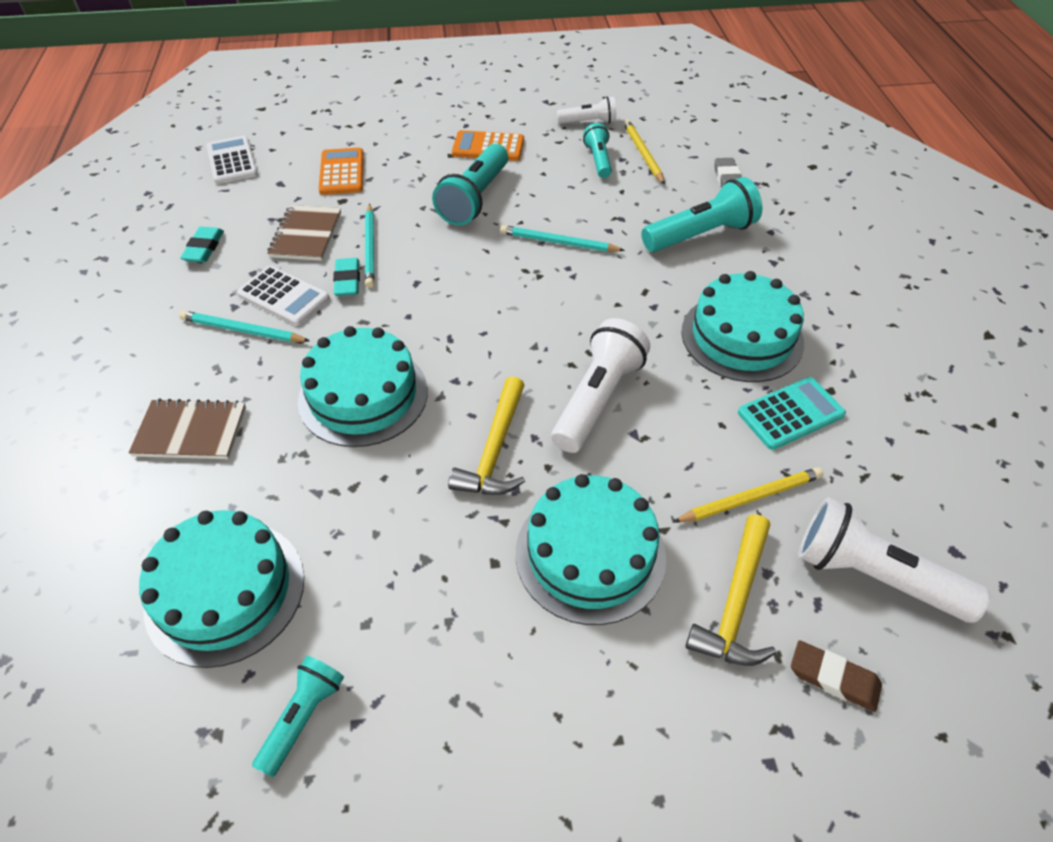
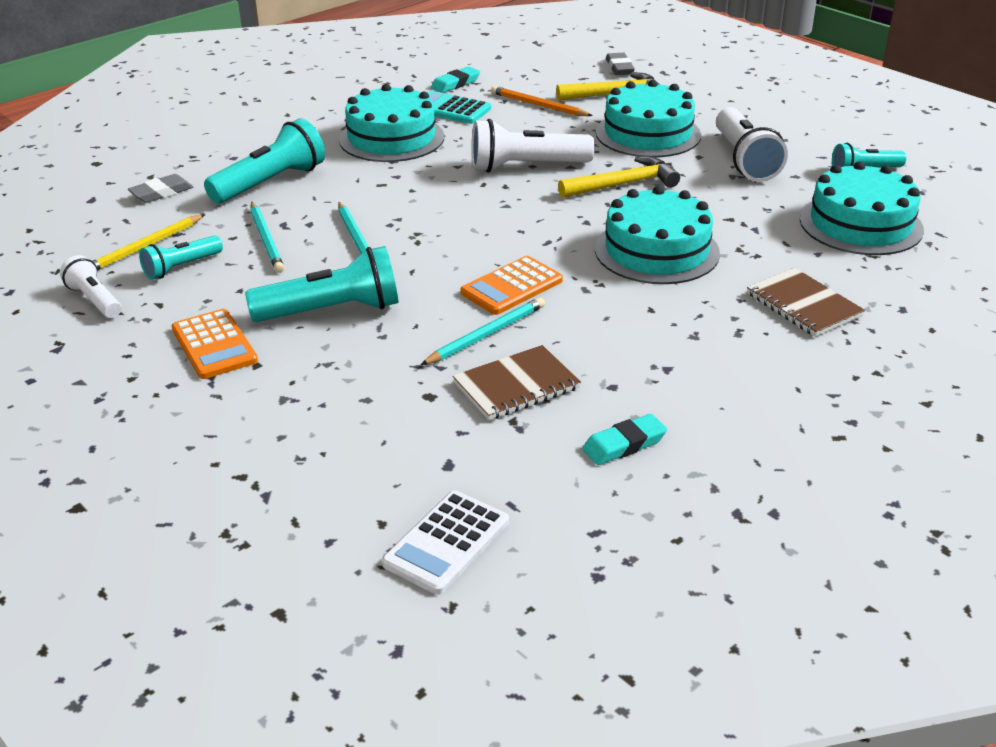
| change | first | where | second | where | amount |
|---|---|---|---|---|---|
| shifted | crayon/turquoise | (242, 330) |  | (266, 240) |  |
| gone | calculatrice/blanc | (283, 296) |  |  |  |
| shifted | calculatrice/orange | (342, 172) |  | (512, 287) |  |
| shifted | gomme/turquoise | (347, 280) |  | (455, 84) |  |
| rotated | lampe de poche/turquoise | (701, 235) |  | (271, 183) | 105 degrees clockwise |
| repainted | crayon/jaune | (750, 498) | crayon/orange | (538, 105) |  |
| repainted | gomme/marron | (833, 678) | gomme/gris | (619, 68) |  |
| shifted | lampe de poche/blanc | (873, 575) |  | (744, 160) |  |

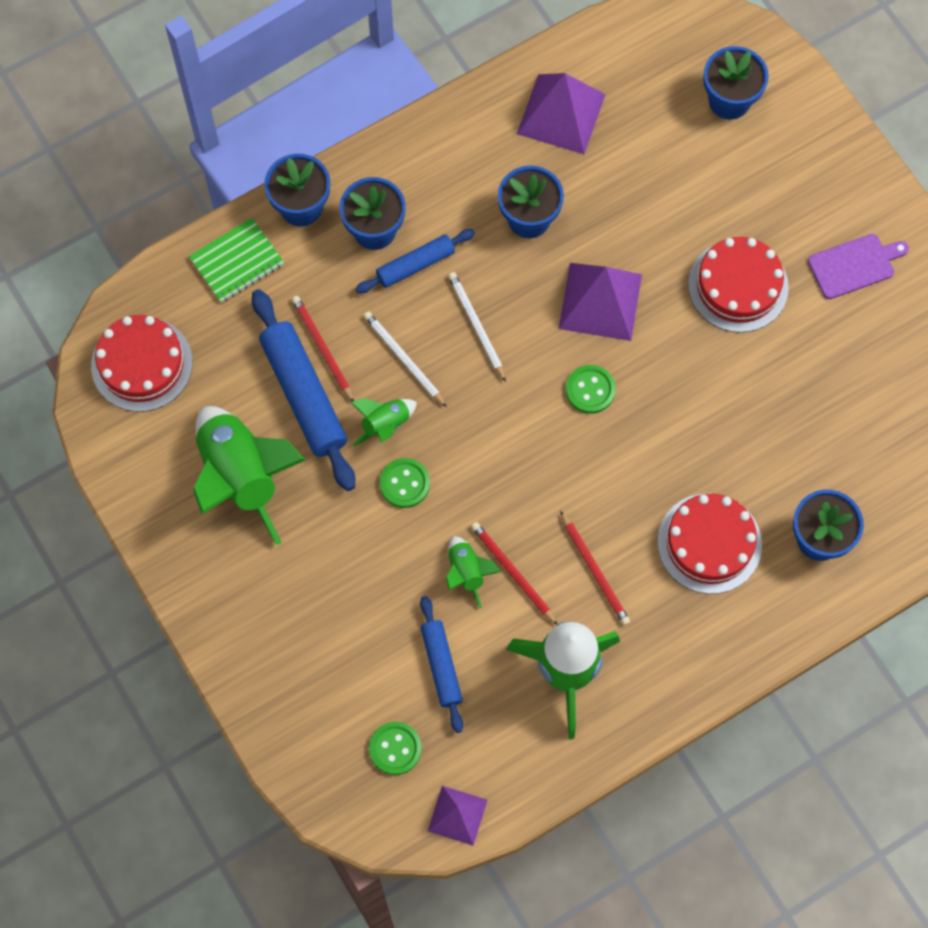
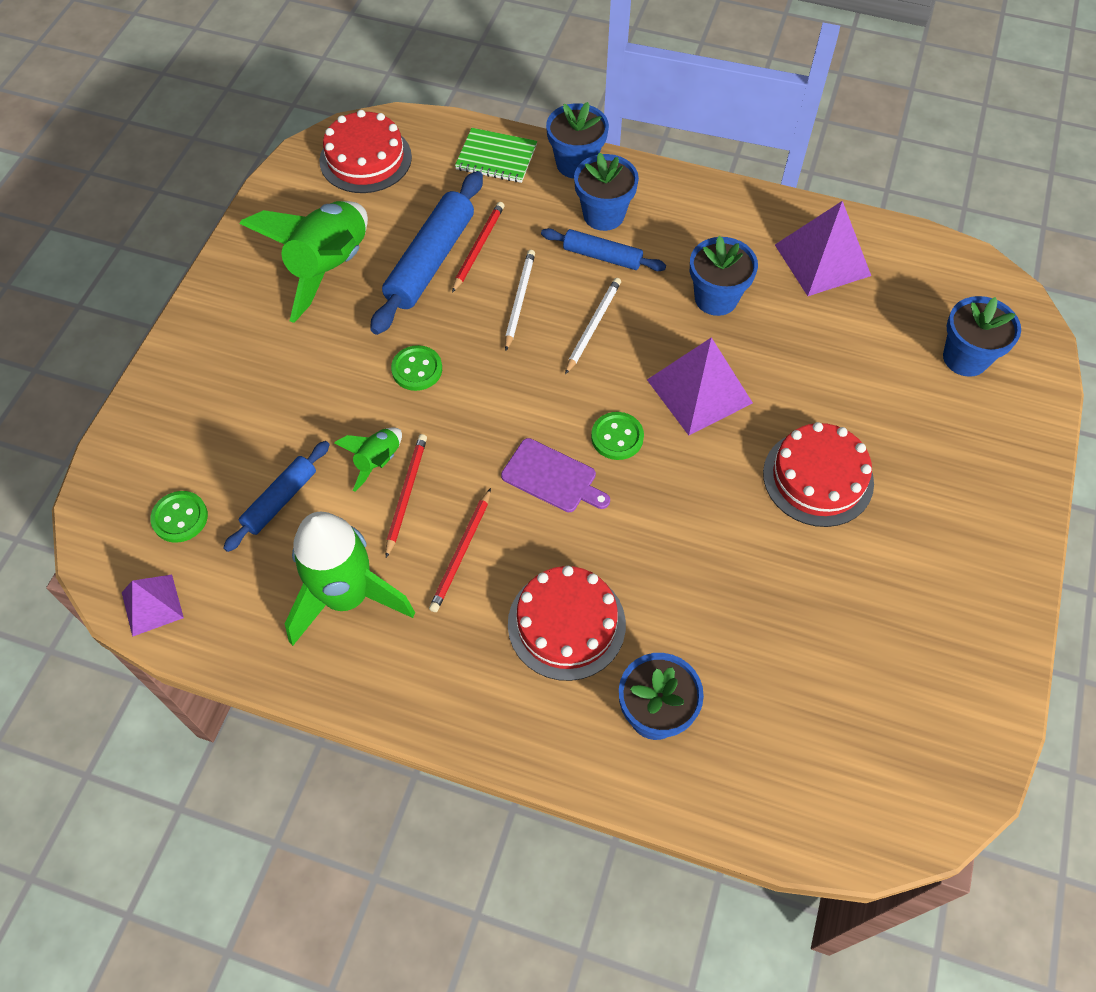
| change | first | where | second | where | amount |
|---|---|---|---|---|---|
| gone | fusée/vert | (385, 425) |  |  |  |
| shifted | planche à découper/violet | (854, 265) |  | (552, 477) |  |

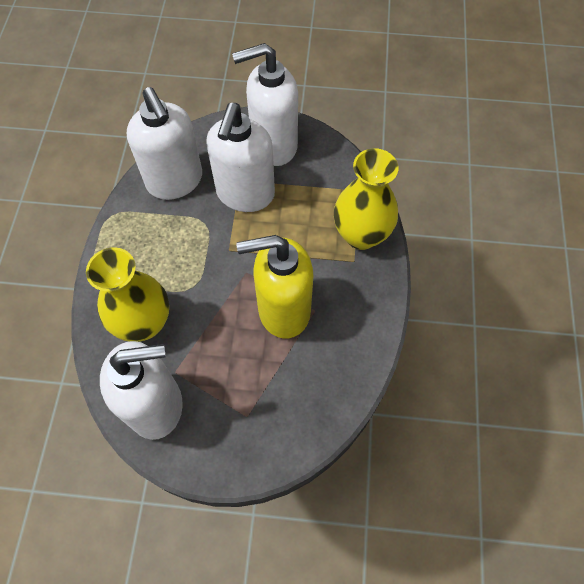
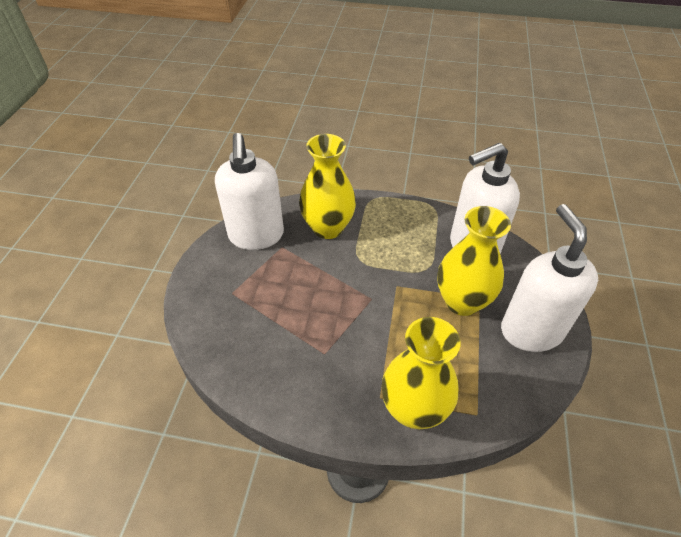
| change | first | where | second | where | amount |
|---|---|---|---|---|---|
| swapped | distributeur de savon/blanc | (245, 194) | vase/jaune | (462, 301) |  |
| gone | distributeur de savon/jaune | (283, 310) |  |  |  |

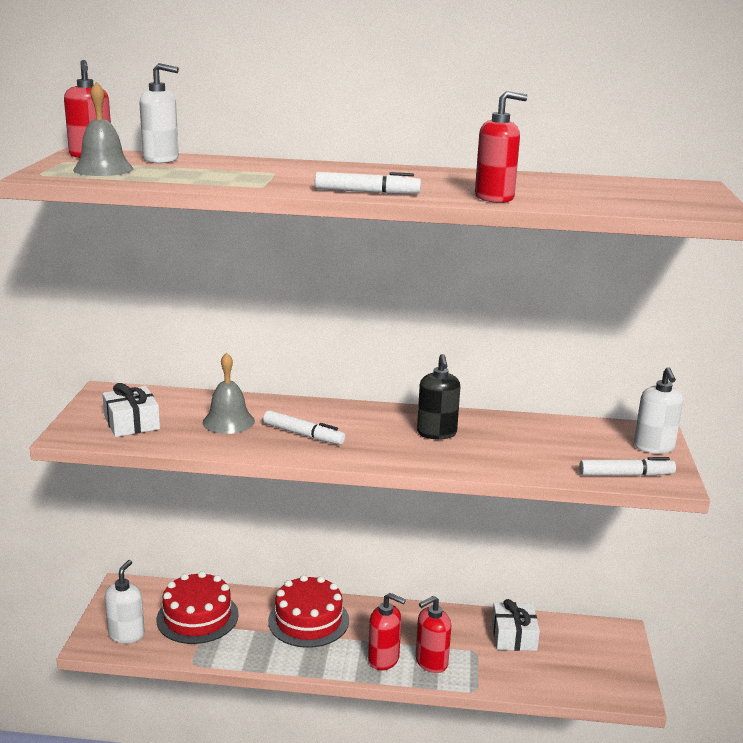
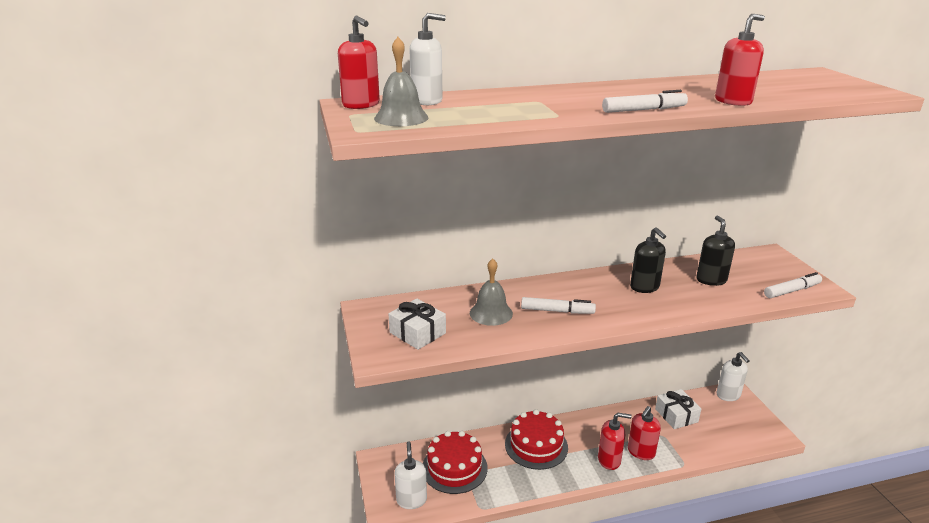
| change | first | where | second | where | amount |
|---|---|---|---|---|---|
| shifted | distributeur de savon/blanc | (654, 447) |  | (728, 395) |  |
| new |  |  | distributeur de savon/noir | (711, 280) |  |

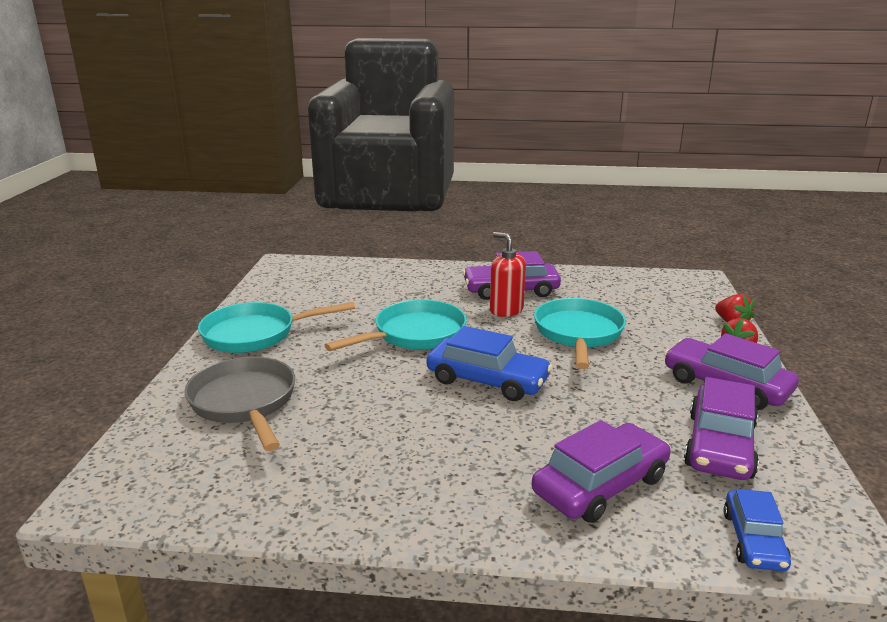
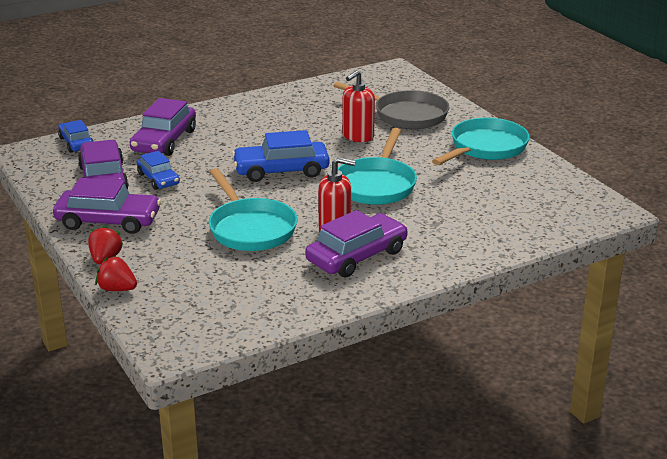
| change | first | where | second | where | amount |
|---|---|---|---|---|---|
| new |  |  | voiture/bleu | (158, 179) |  |
| new |  |  | distributeur de savon/rouge | (358, 136) |  |

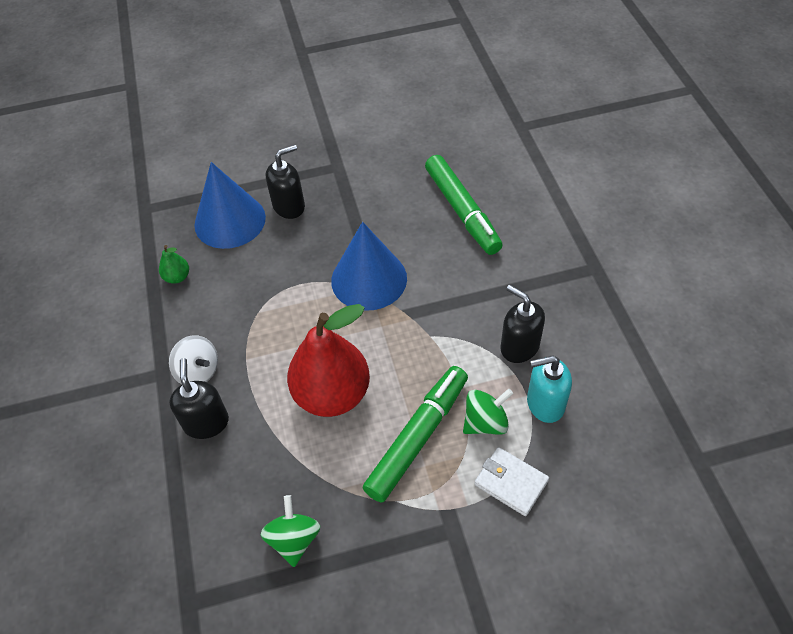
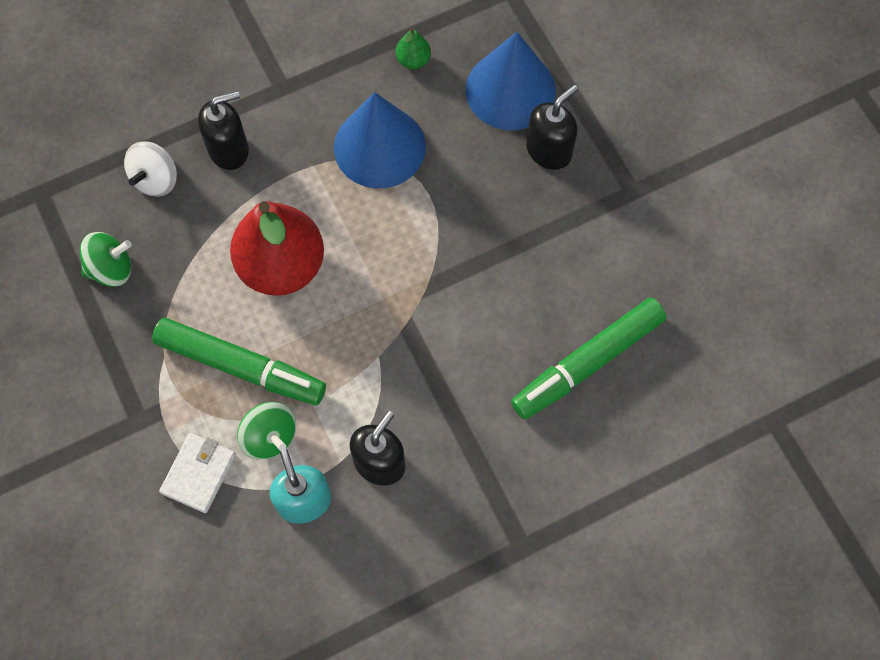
| change | first | where | second | where | amount |
|---|---|---|---|---|---|
| shifted | toupie/blanc | (198, 371) |  | (156, 179) |  |
| rotated | distributeur de savon/noir | (289, 206) |  | (549, 150) | 90 degrees counterclockwise |
| shifted | cône/bleu | (369, 279) |  | (379, 147) |  |

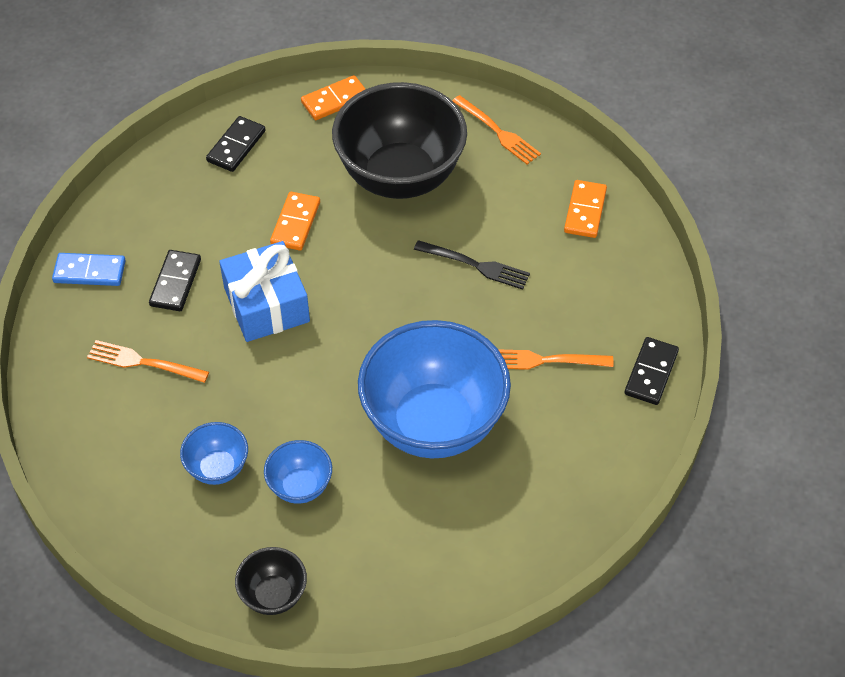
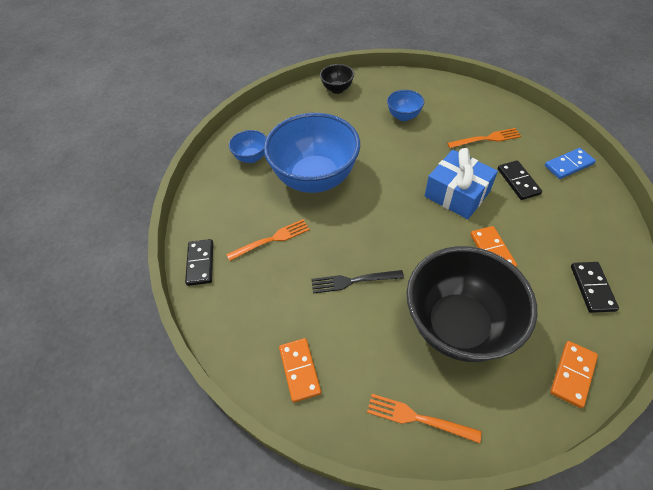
| change | first | where | second | where | amount |
|---|---|---|---|---|---|
| shifted | bol/bleu | (300, 486) |  | (251, 157) |  |

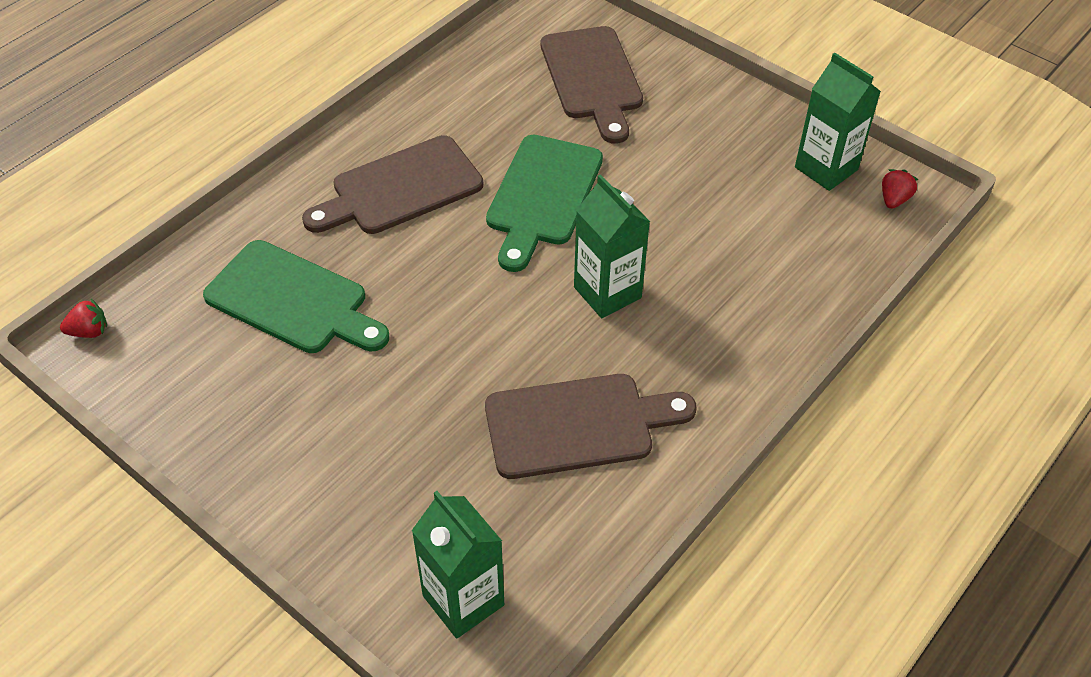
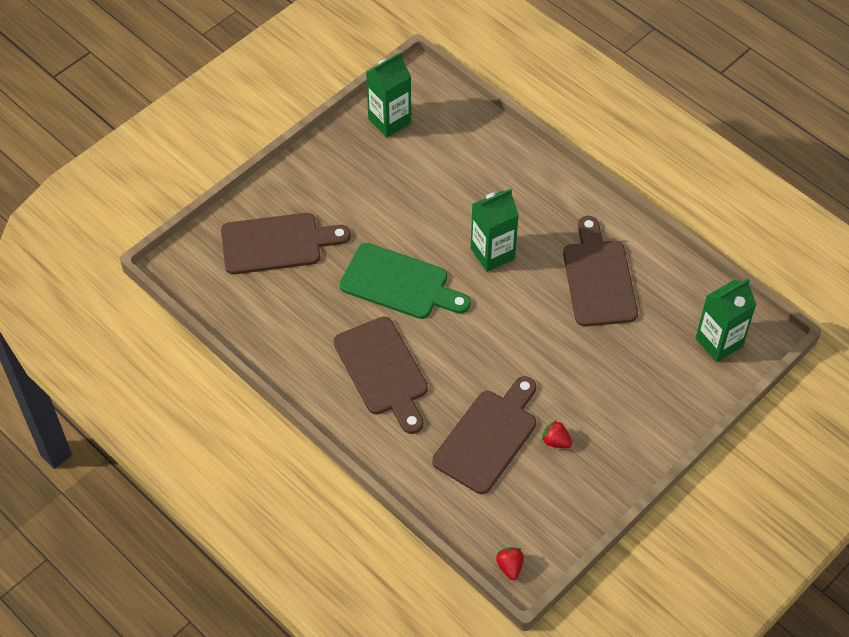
| change | first | where | second | where | amount |
|---|---|---|---|---|---|
| repainted | planche à découper/vert | (292, 300) | planche à découper/marron | (488, 437) |  |
| shifted | fraise/rouge | (894, 199) |  | (556, 441) |  |

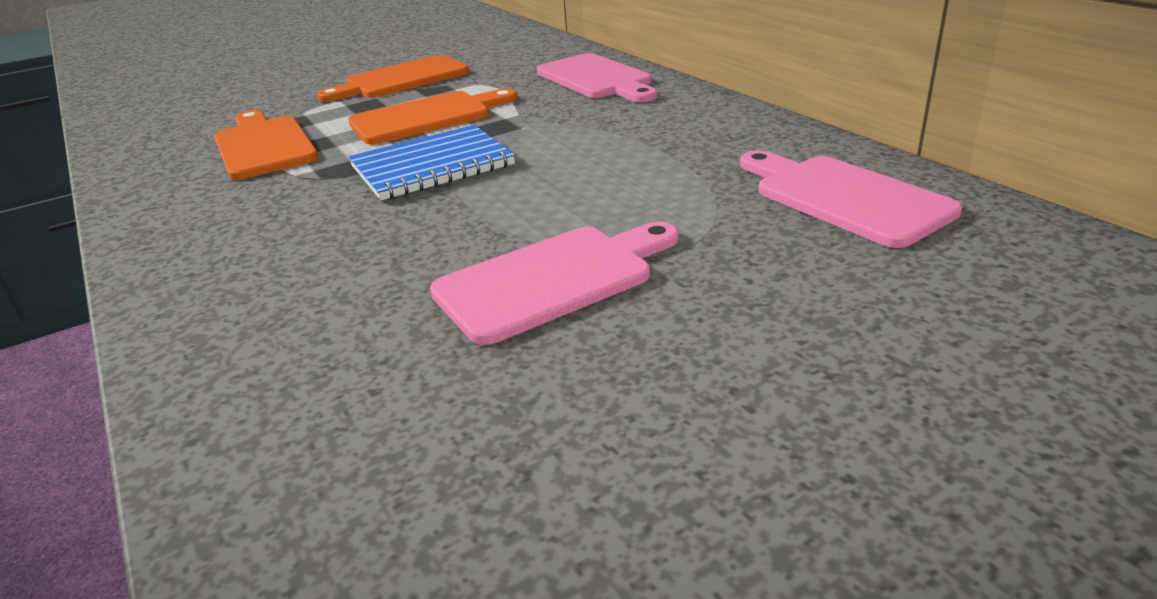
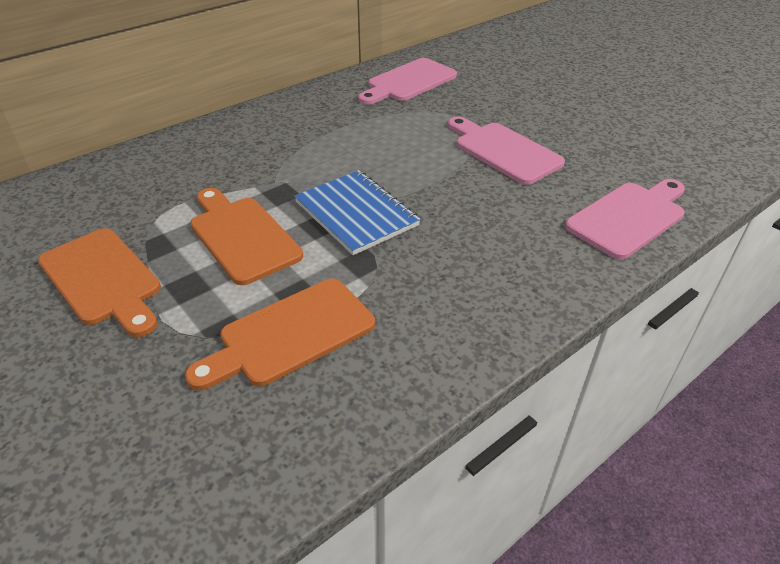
| change | first | where | second | where | amount |
|---|---|---|---|---|---|
| shifted | planche à découper/rose | (597, 79) |  | (628, 217) |  |

